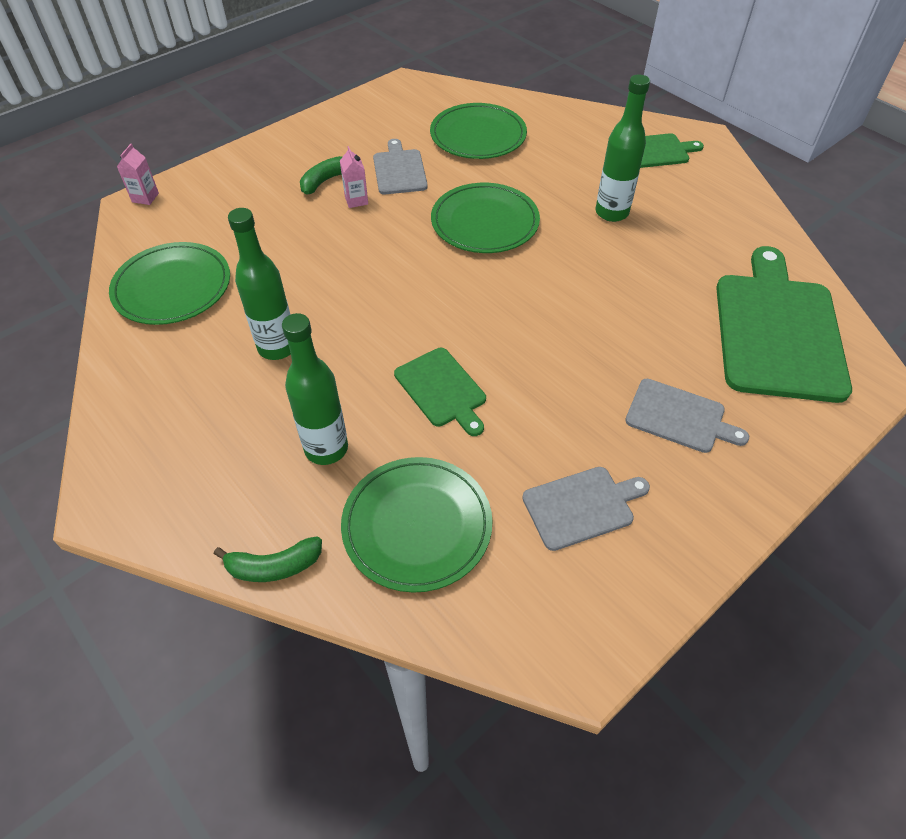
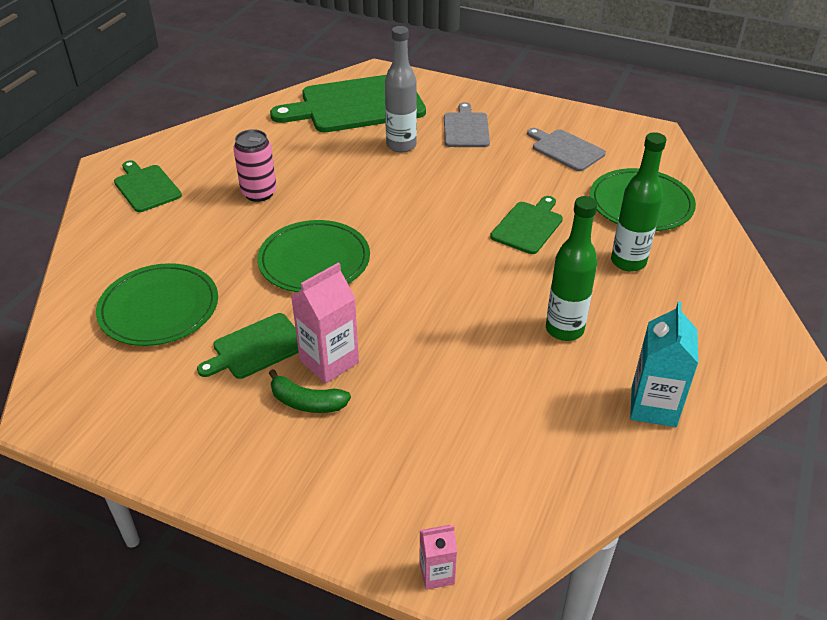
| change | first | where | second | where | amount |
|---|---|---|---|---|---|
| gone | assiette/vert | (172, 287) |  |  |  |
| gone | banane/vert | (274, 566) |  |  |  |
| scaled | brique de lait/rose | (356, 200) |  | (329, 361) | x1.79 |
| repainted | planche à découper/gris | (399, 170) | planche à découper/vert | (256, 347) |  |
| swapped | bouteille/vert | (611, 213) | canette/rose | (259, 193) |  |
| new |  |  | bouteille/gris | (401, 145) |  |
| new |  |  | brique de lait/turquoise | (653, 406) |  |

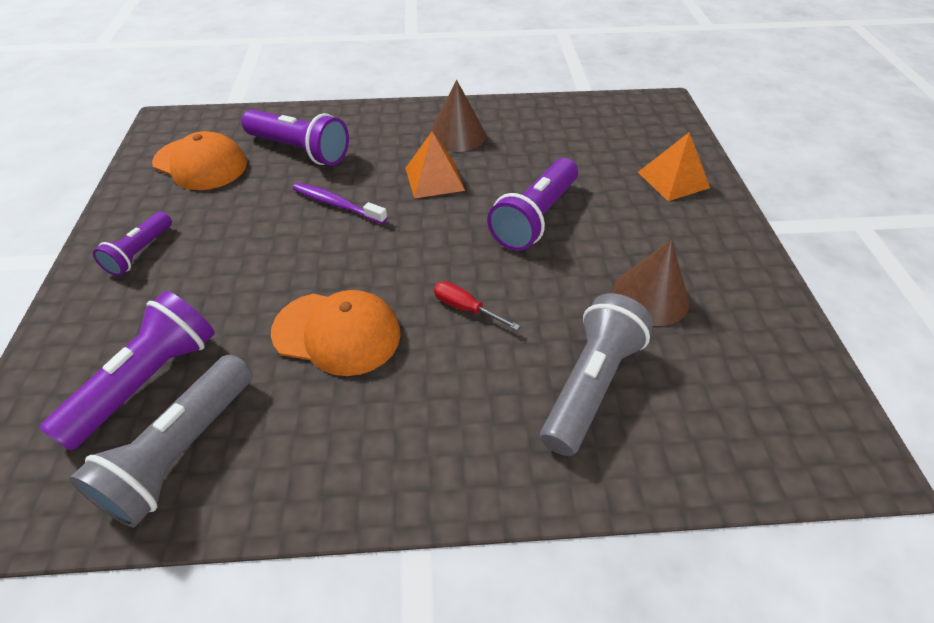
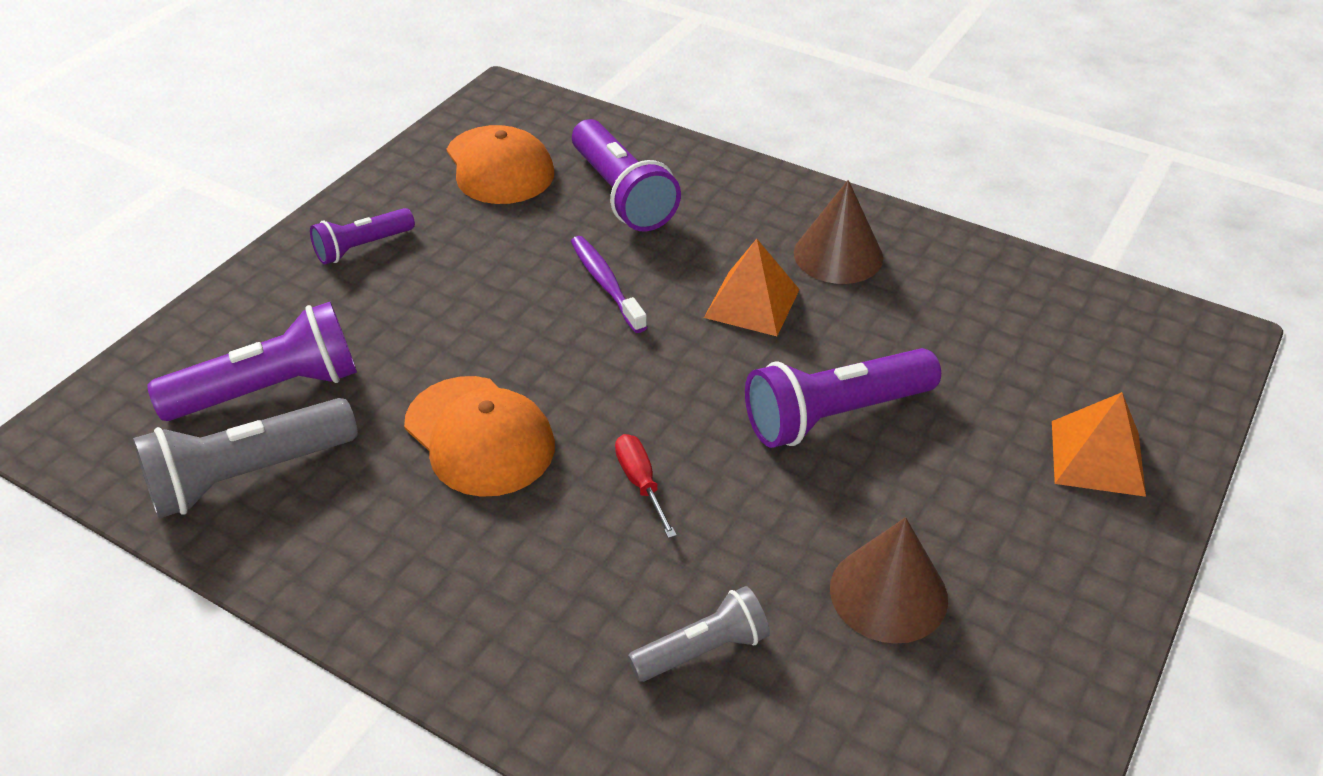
| change | first | where | second | where | amount |
|---|---|---|---|---|---|
| scaled | lampe de poche/gris | (590, 384) |  | (703, 649) | x0.60 |

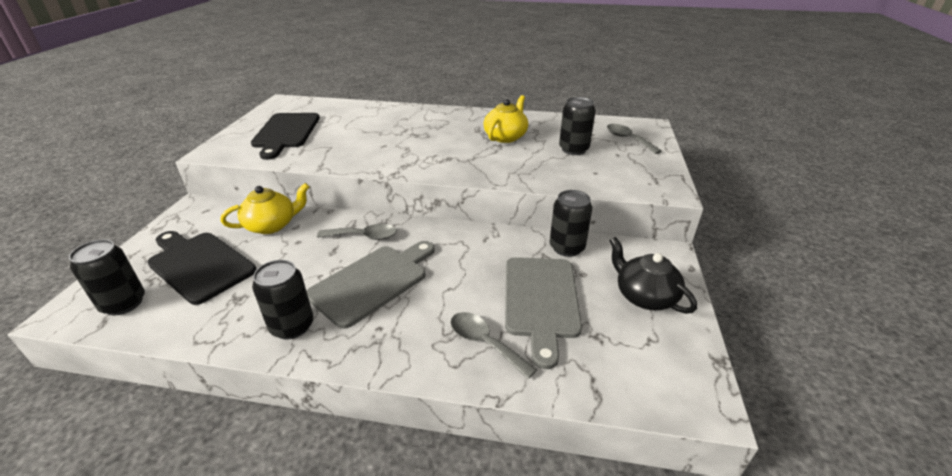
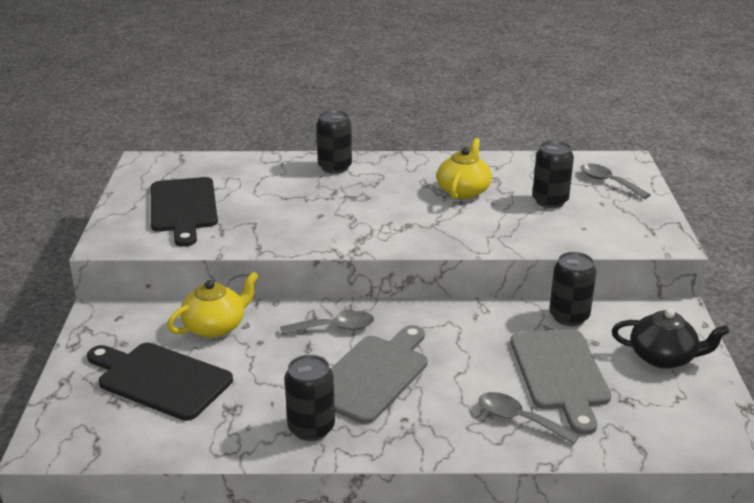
| change | first | where | second | where | amount |
|---|---|---|---|---|---|
| shifted | canette/noir | (123, 303) |  | (334, 167) |  |
| rotated | théière/noir | (644, 296) |  | (663, 357) | 150 degrees clockwise |

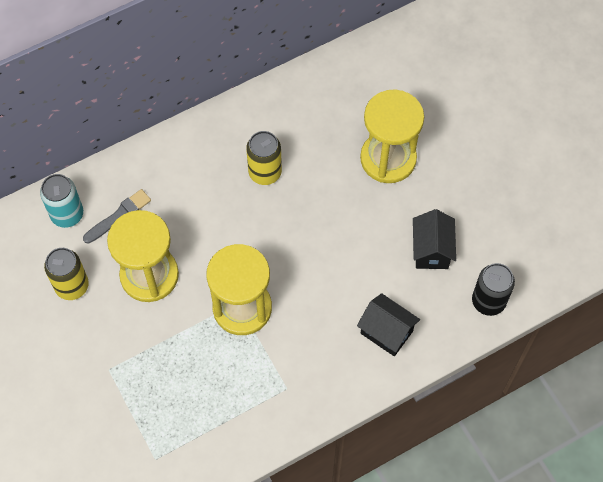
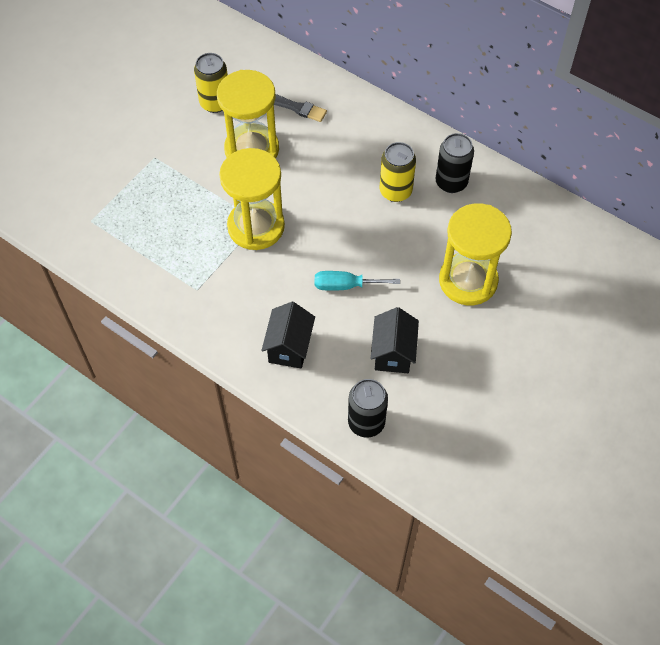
| change | first | where | second | where | amount |
|---|---|---|---|---|---|
| gone | canette/turquoise | (67, 214) |  |  |  |
| rotated | maison/noir | (431, 250) |  | (393, 353) | 60 degrees counterclockwise |
| new |  |  | tournevis/turquoise | (345, 285) |  |
| new |  |  | canette/noir | (451, 182) |  |

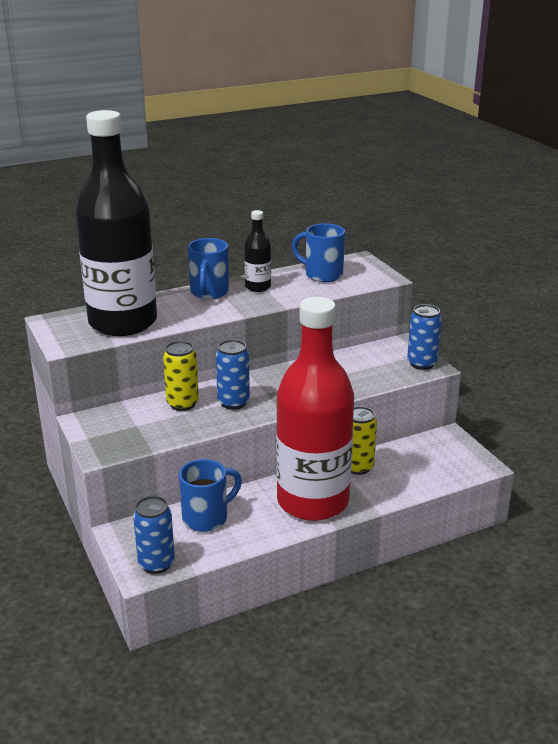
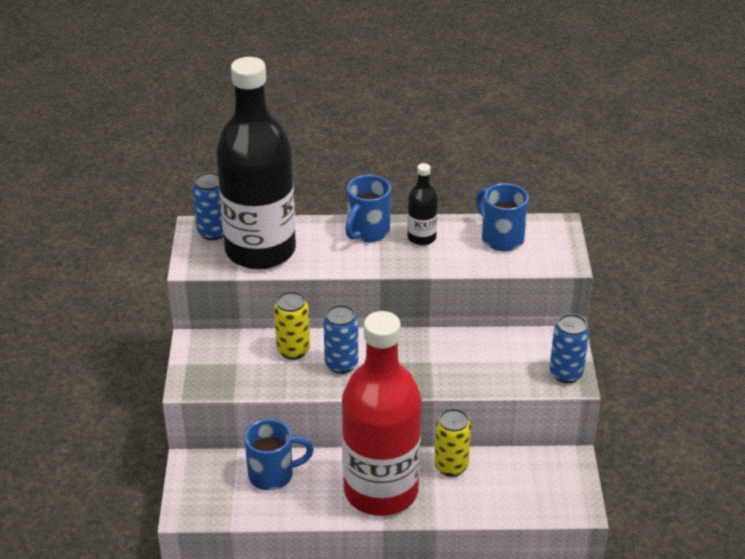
| change | first | where | second | where | amount |
|---|---|---|---|---|---|
| shifted | canette/bleu | (156, 563) |  | (213, 232) |  |

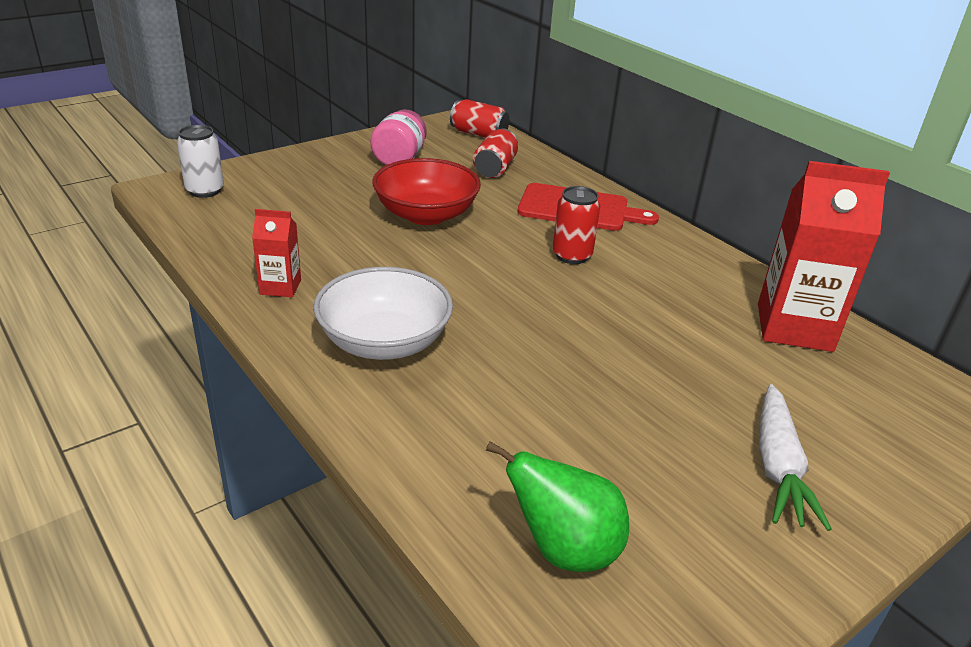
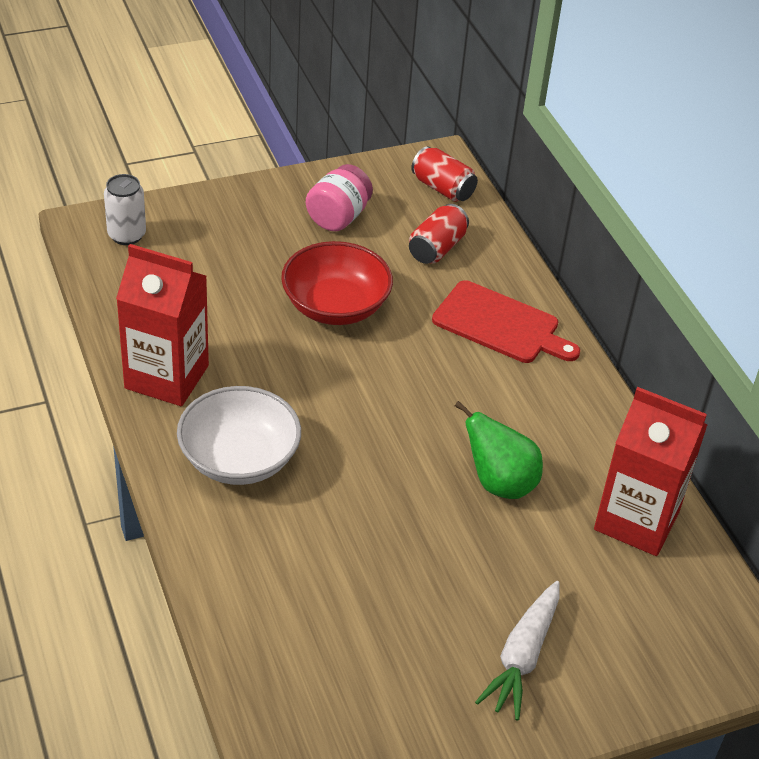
| change | first | where | second | where | amount |
|---|---|---|---|---|---|
| scaled | brique de lait/rouge | (280, 287) |  | (166, 377) | x2.01 |
| shifted | poire/vert | (563, 549) |  | (499, 483) |  |
| gone | canette/rouge | (572, 255) |  |  |  |

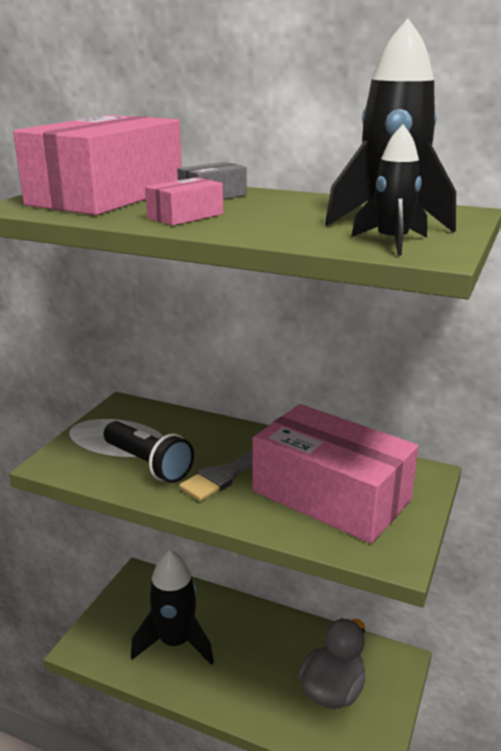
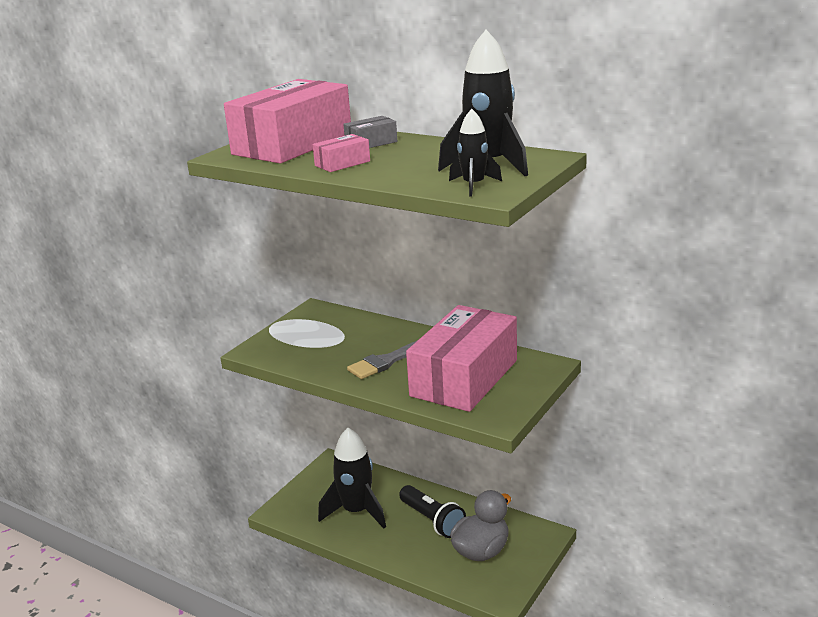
| change | first | where | second | where | amount |
|---|---|---|---|---|---|
| shifted | lampe de poche/noir | (148, 464) |  | (432, 520) |  |
| rotated | boîte/rose | (331, 496) |  | (464, 378) | 75 degrees clockwise |

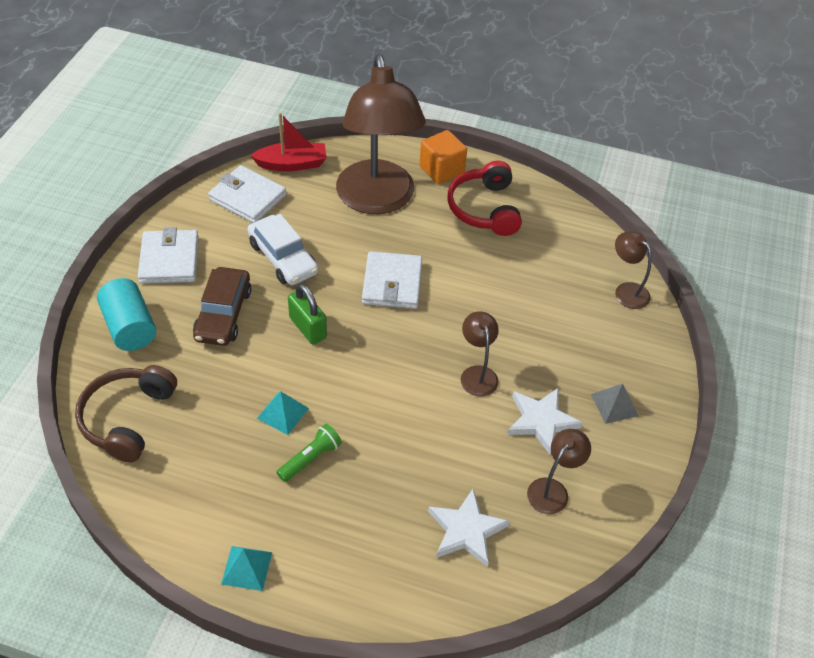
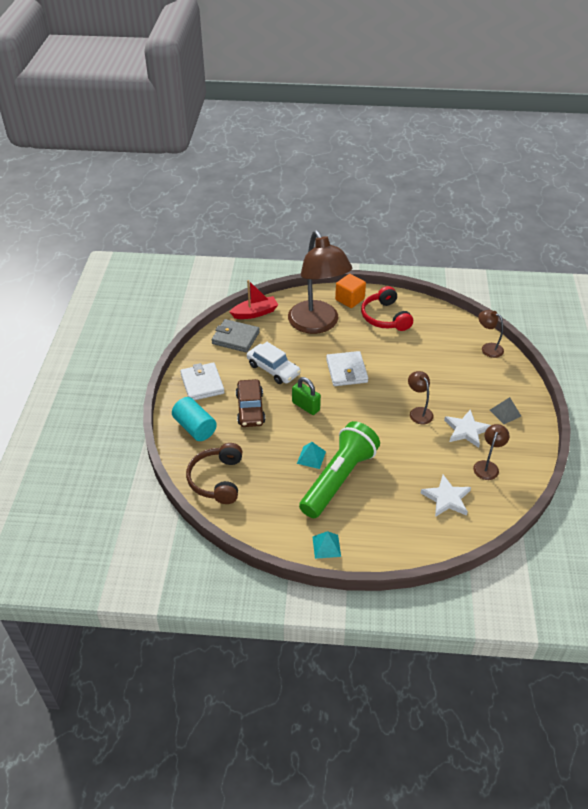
| change | first | where | second | where | amount |
|---|---|---|---|---|---|
| repainted | portefeuille/blanc | (247, 197) | portefeuille/gris | (235, 338) |  |
| scaled | lampe de poche/vert | (310, 458) |  | (339, 479) | x2.43 |

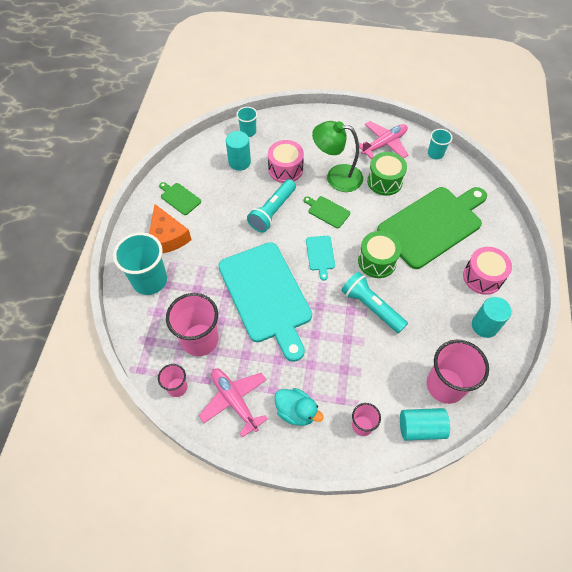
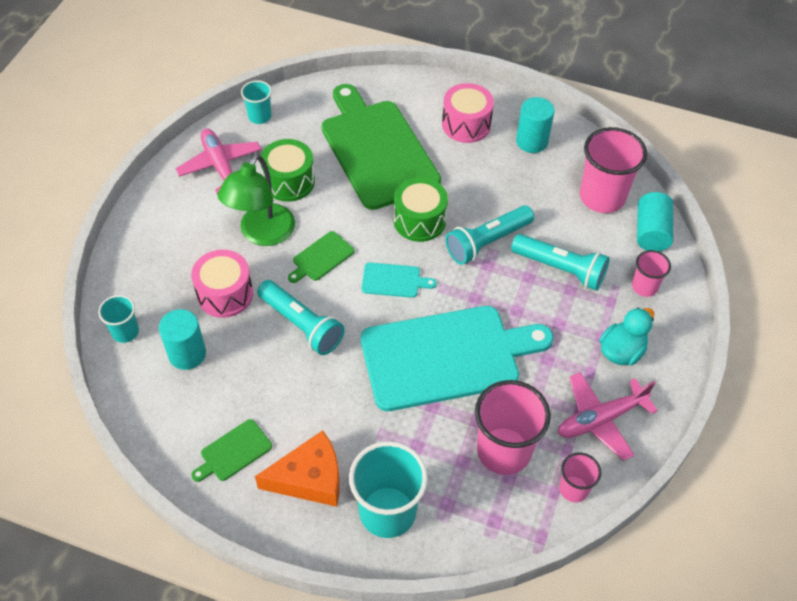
| change | first | where | second | where | amount |
|---|---|---|---|---|---|
| new |  |  | lampe de poche/turquoise | (560, 269) |  |

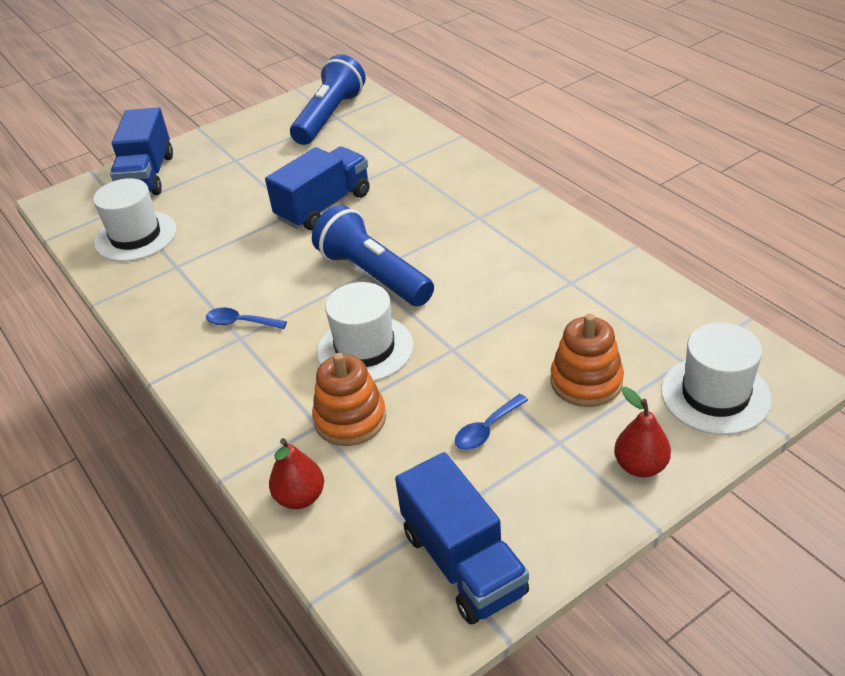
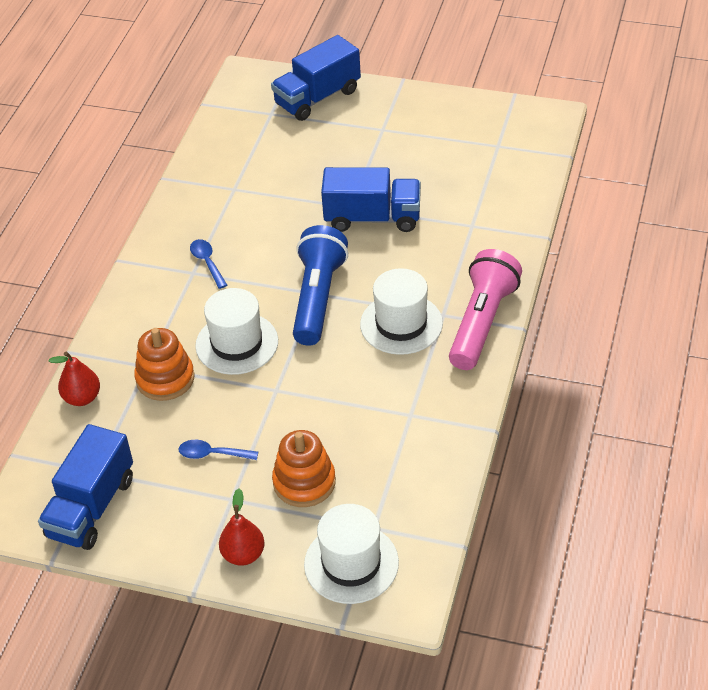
| change | first | where | second | where | amount |
|---|---|---|---|---|---|
| shifted | chapeau/blanc | (136, 236) |  | (401, 324) |  |
| gone | lampe de poche/bleu | (330, 117) |  |  |  |
| new |  |  | lampe de poche/rose | (482, 322) |  |

